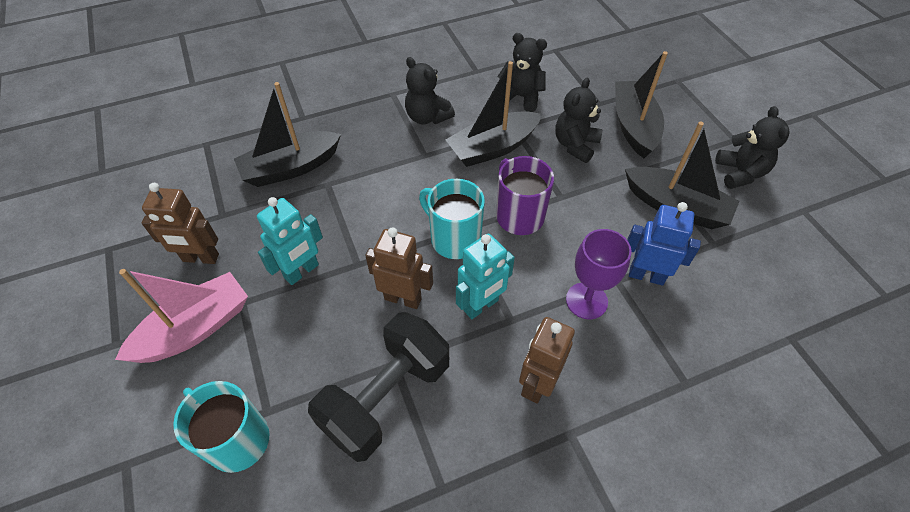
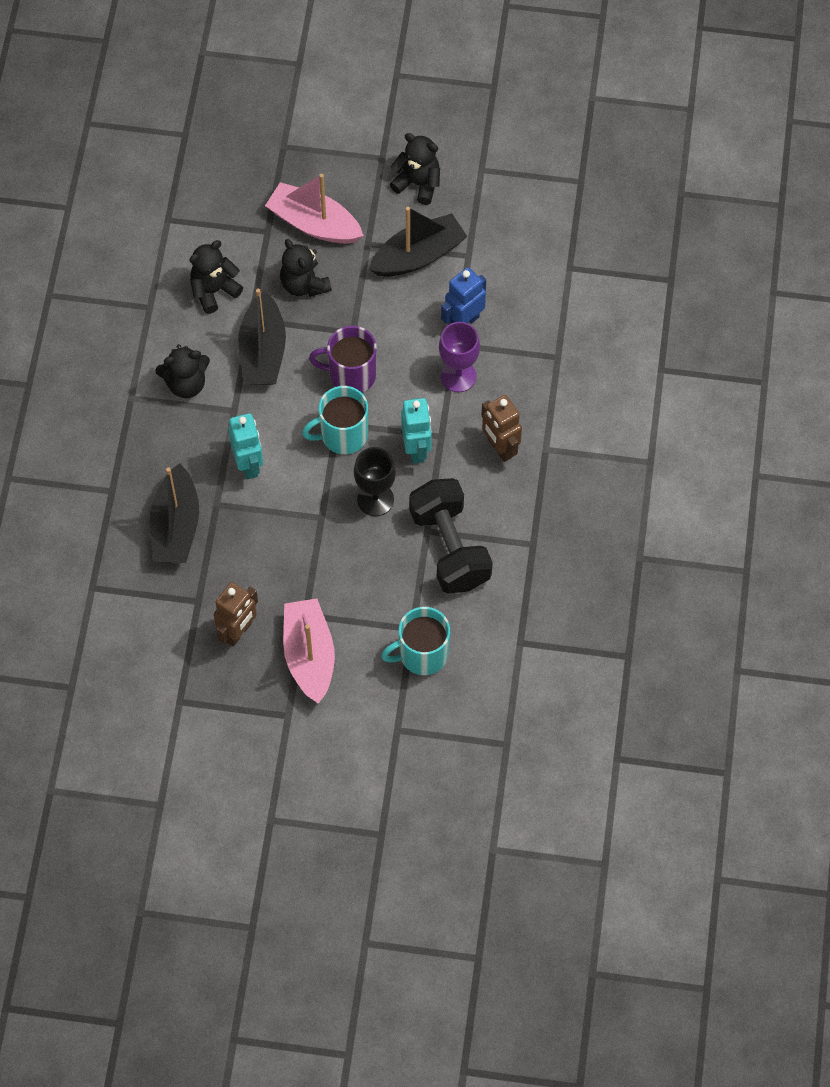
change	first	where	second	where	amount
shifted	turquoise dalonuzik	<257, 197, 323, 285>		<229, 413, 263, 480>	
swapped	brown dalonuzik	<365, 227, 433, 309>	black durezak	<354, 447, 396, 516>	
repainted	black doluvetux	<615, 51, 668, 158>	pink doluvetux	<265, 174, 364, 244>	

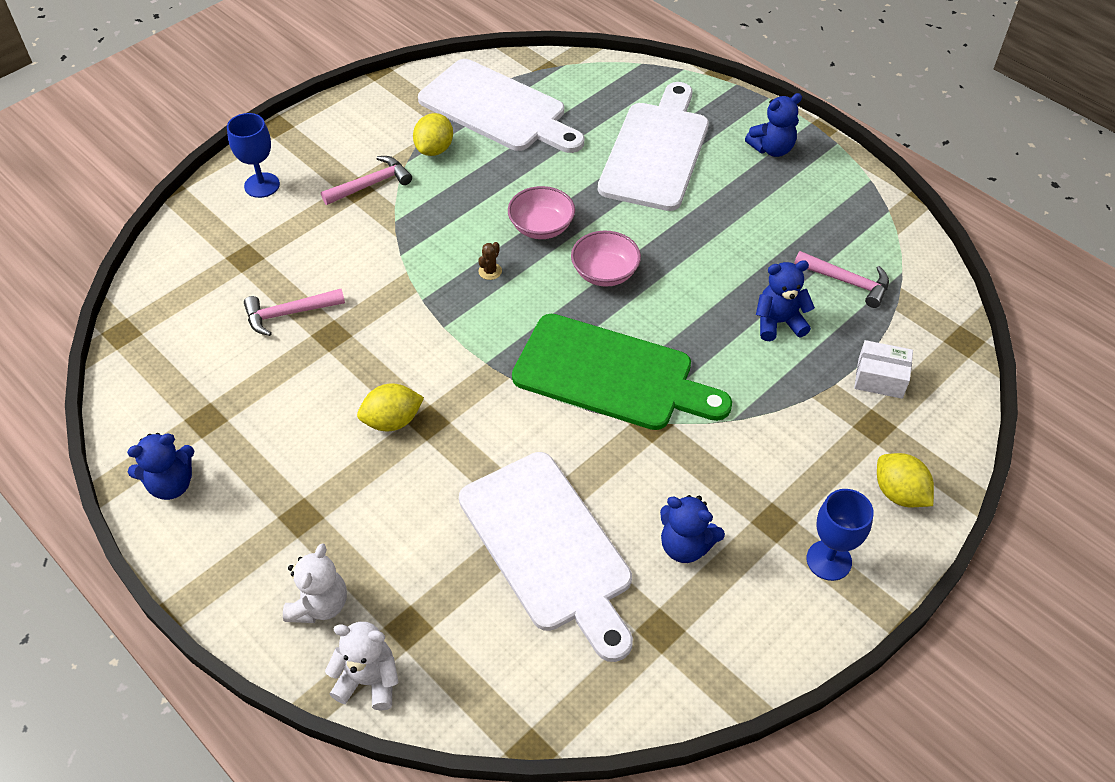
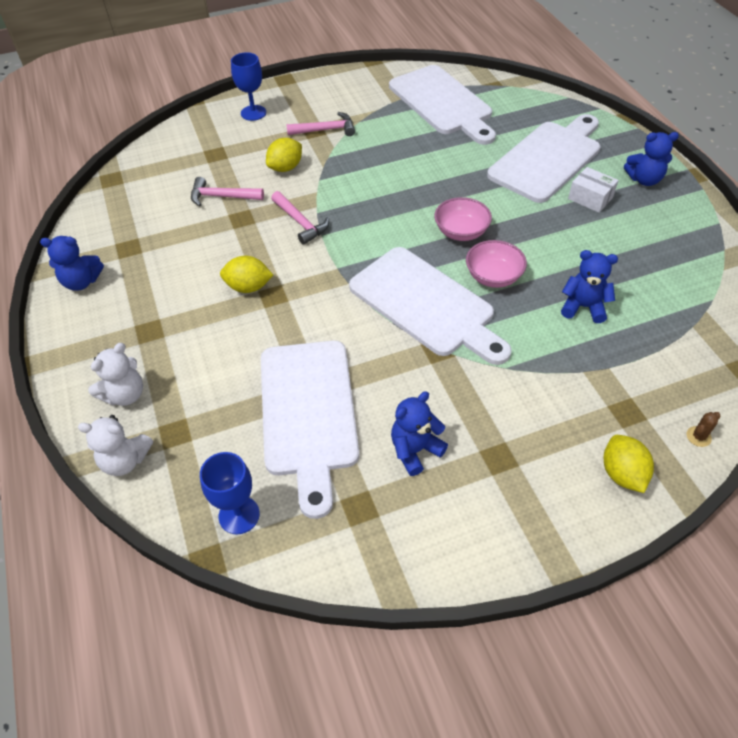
change	first	where	second	where	amount
rotated	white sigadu	<325, 622, 399, 711>		<78, 415, 153, 476>	150 degrees clockwise
shifted	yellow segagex	<413, 113, 453, 156>		<266, 138, 302, 172>	
shifted	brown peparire	<478, 242, 502, 280>		<687, 412, 720, 447>	
shifted	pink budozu	<508, 186, 575, 239>		<466, 240, 527, 288>	
repainted	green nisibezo	<512, 314, 732, 430>	white nisibezo	<349, 247, 512, 365>	
rotated	blue sigadu	<660, 495, 725, 563>		<391, 392, 448, 476>	90 degrees clockwise
shifted	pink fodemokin	<794, 251, 889, 308>		<271, 191, 329, 245>	
shifted	blue durezak	<807, 489, 874, 581>		<200, 452, 260, 534>	
shifted	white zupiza	<854, 340, 913, 399>		<568, 167, 619, 213>	

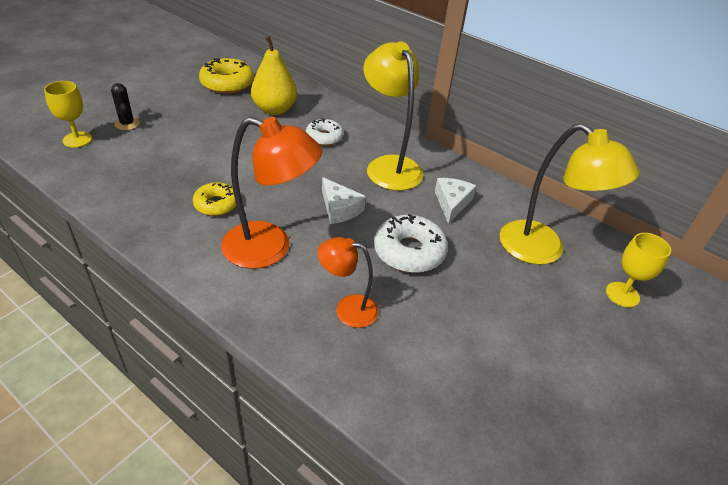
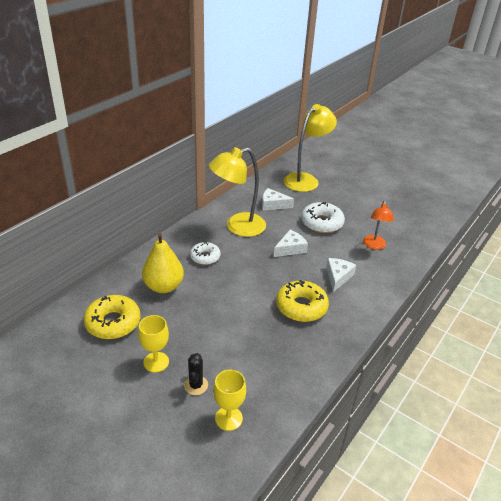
change	first	where	second	where	amount
rotated	black peparire	<111, 83, 140, 130>		<184, 353, 208, 395>	60 degrees counterclockwise
scaled	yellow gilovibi	<193, 182, 237, 216>		<276, 280, 329, 322>	x1.56
swapped	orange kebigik	<221, 117, 322, 269>	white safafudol	<326, 258, 356, 292>	
shifted	yellow durezak	<606, 233, 671, 308>		<138, 315, 169, 372>	

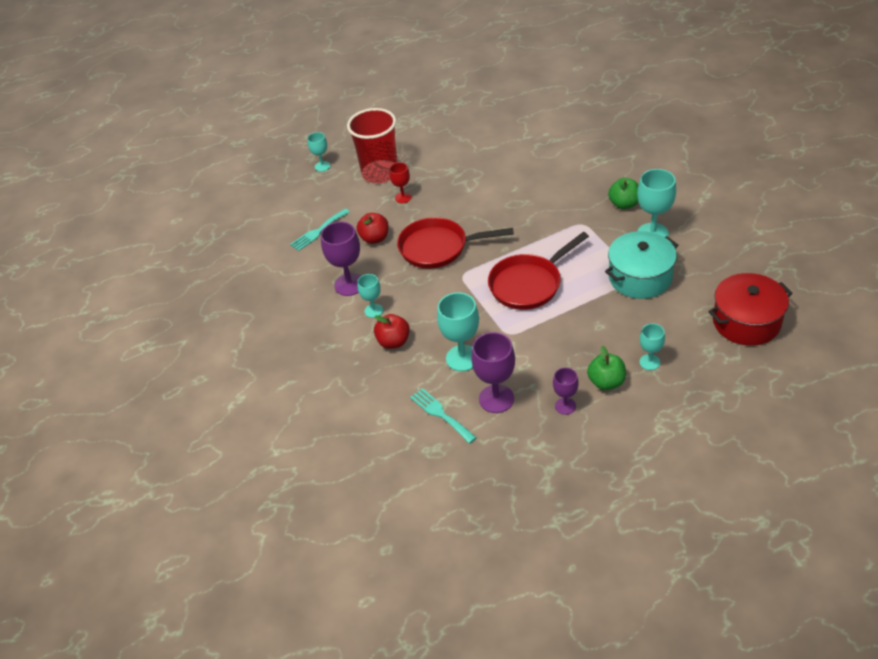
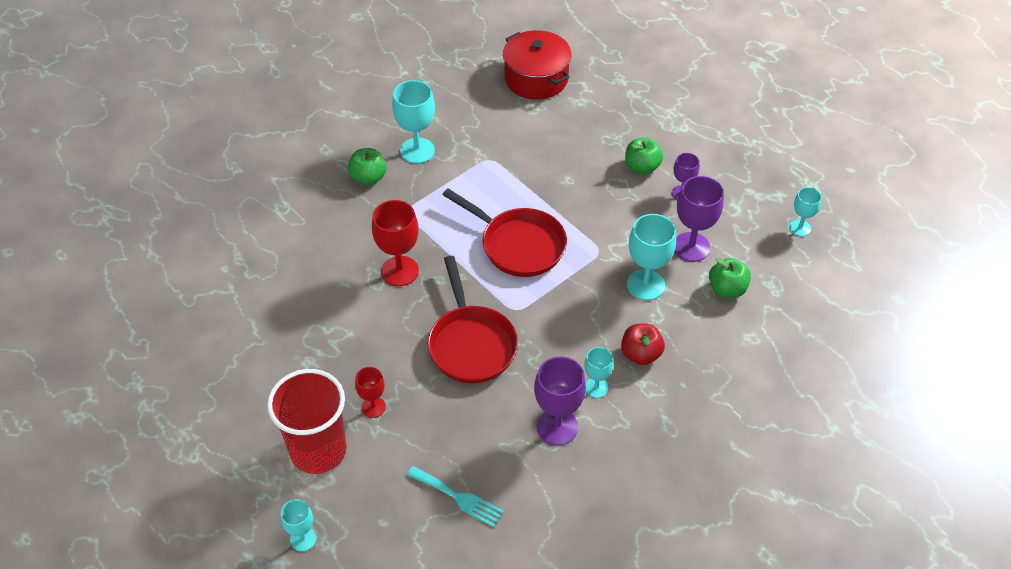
change	first	where	second	where	amount
gone	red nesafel	<357, 213, 389, 244>			
swapped	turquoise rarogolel	<410, 388, 477, 444>	green nesafel	<709, 258, 751, 298>	
gone	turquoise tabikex	<605, 231, 678, 299>			
shifted	turquoise durezak	<639, 323, 665, 370>		<789, 187, 822, 236>	
new			red durezak	<372, 200, 419, 286>	

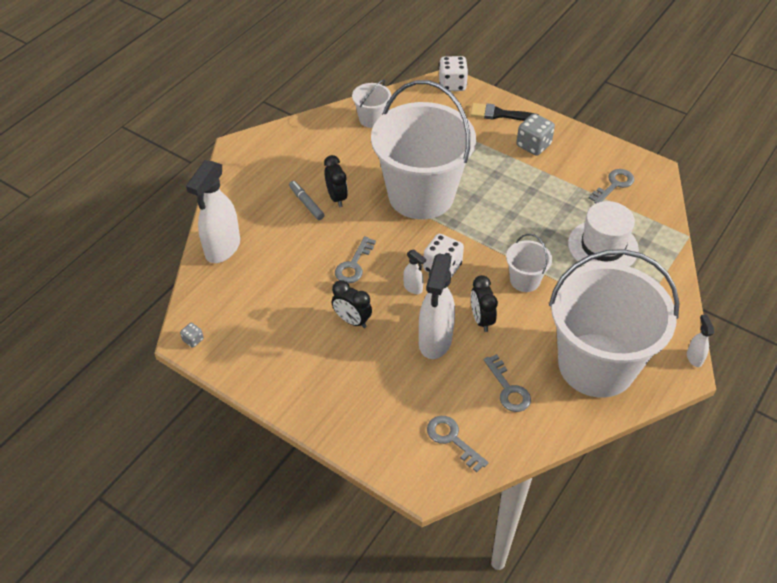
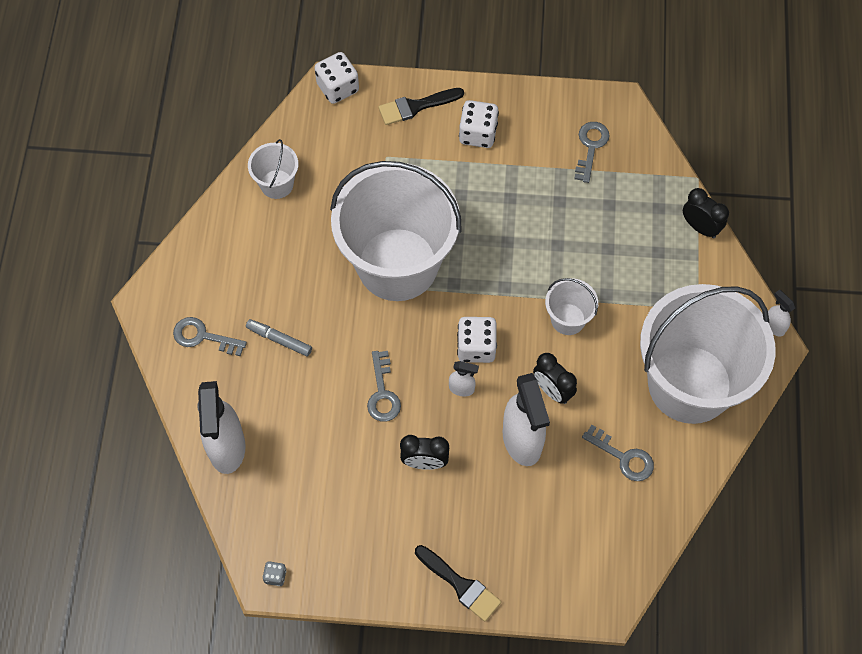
change	first	where	second	where	amount
shifted	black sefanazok	<324, 155, 348, 207>		<683, 188, 729, 238>	
shifted	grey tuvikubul	<427, 416, 488, 472>		<173, 317, 247, 356>	
repainted	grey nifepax	<516, 114, 555, 156>	white nifepax	<459, 100, 499, 148>	
gone	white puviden	<568, 201, 639, 267>			
new			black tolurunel	<415, 545, 501, 621>	

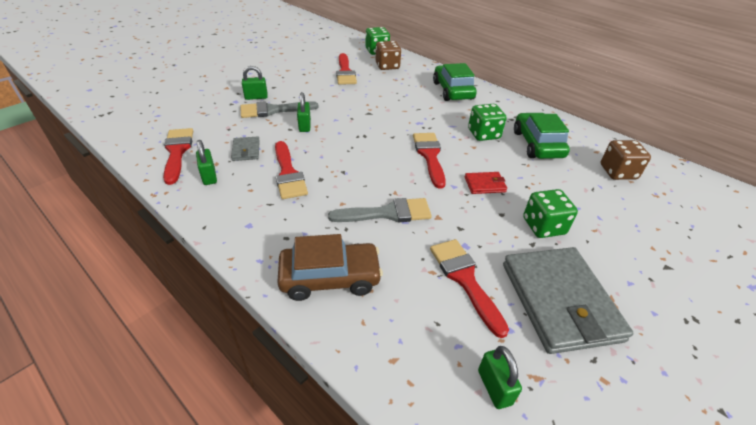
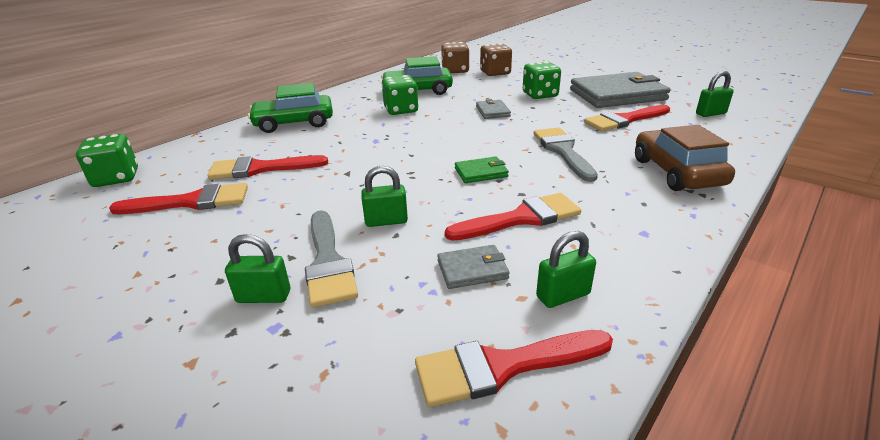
change	first	where	second	where	amount
rotated	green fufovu	<242, 66, 268, 100>		<225, 234, 290, 303>	75 degrees counterclockwise
shifted	brown nifepax	<376, 41, 401, 70>		<480, 43, 512, 76>	
shifted	red tolurunel	<413, 133, 446, 188>		<207, 155, 328, 179>	
repainted	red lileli	<465, 172, 507, 194>	grey lileli	<476, 99, 511, 119>	
new			green lileli	<455, 156, 509, 183>	

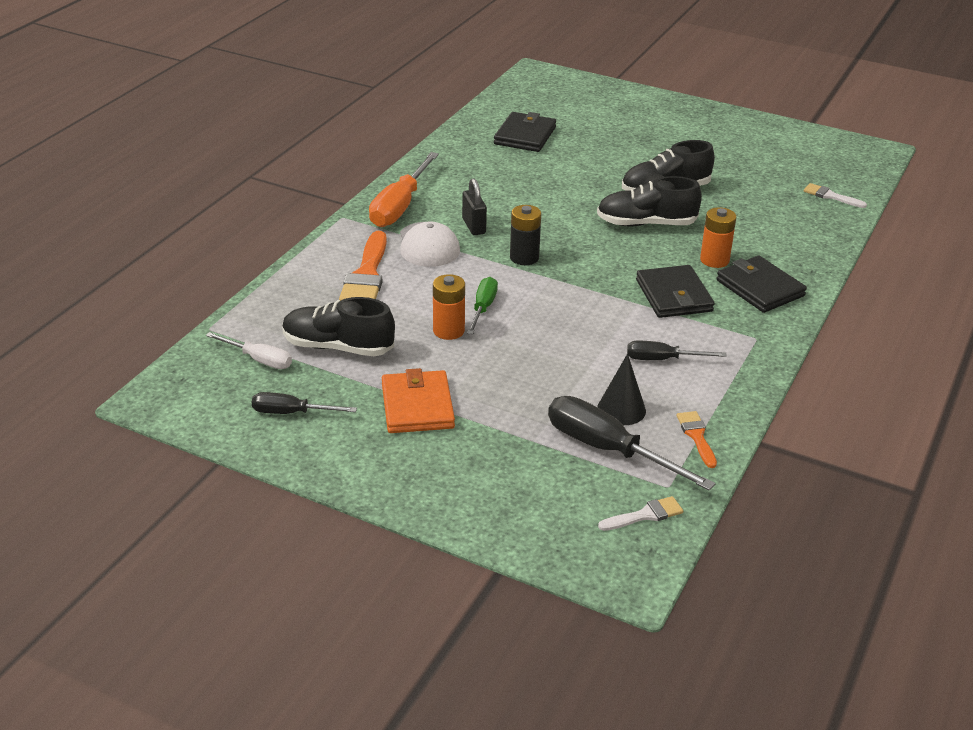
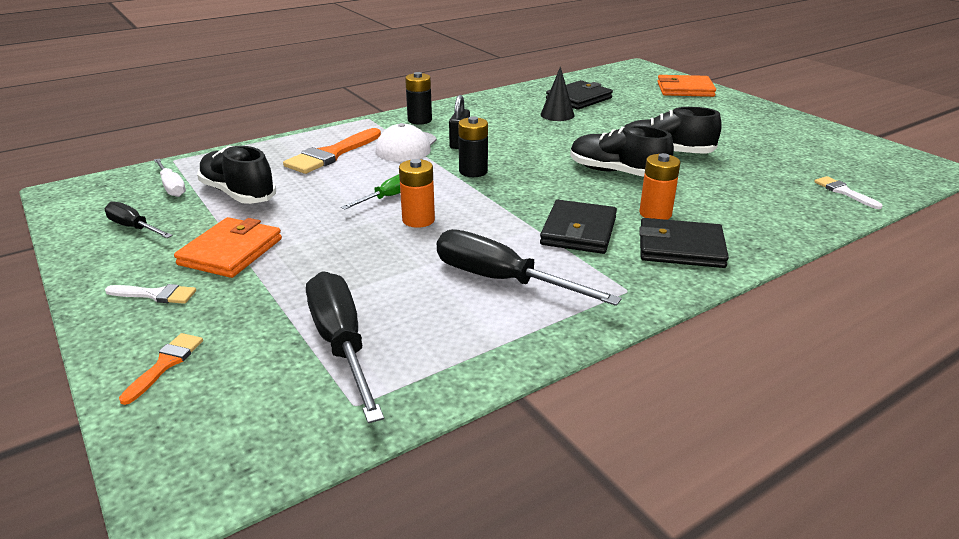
change	first	where	second	where	amount
swapped	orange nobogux	<369, 152, 439, 227>	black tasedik	<405, 72, 432, 125>	
shifted	orange tasedik	<433, 274, 465, 340>		<399, 159, 435, 228>	
shifted	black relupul	<597, 354, 646, 425>		<540, 66, 575, 121>	
shifted	white tolurunel	<598, 496, 683, 531>		<105, 284, 196, 304>	
scaled	black nobogux	<627, 341, 727, 360>		<437, 229, 622, 306>	x1.73
shifted	orange tolurunel	<677, 411, 717, 468>		<119, 333, 203, 405>	
rotated	black lileli	<716, 256, 807, 313>		<639, 218, 729, 268>	75 degrees counterclockwise
new			orange lileli	<657, 75, 716, 97>	

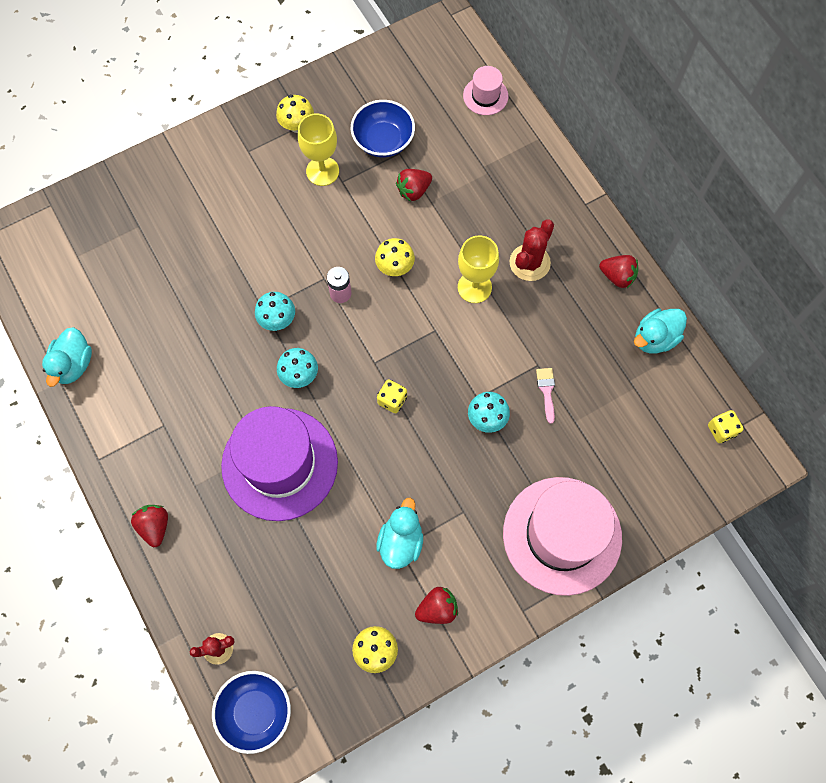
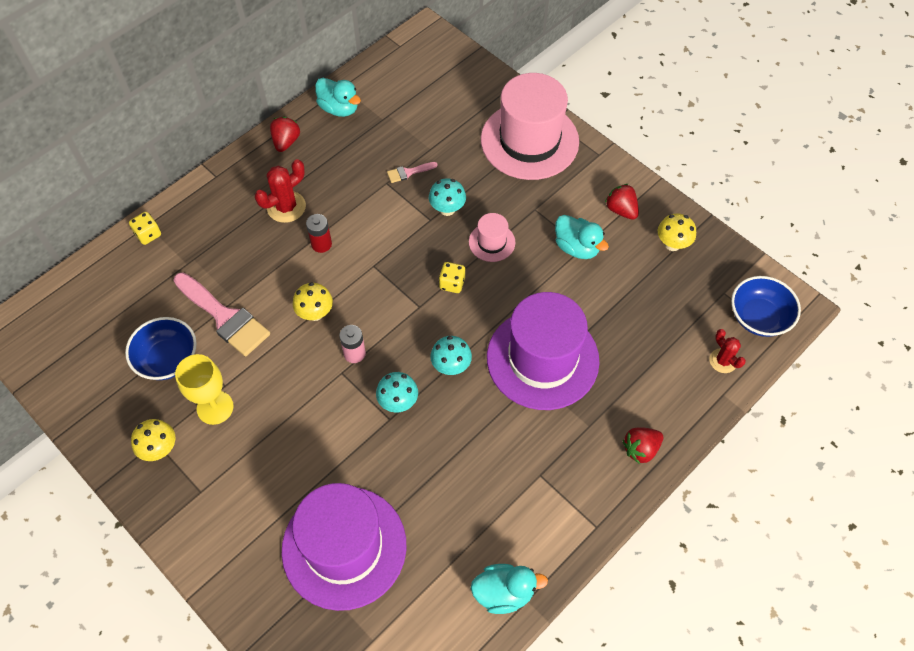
change	first	where	second	where	amount
rotated	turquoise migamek	<376, 498, 423, 569>		<555, 215, 609, 259>	135 degrees counterclockwise
swapped	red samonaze	<396, 169, 432, 202>	pink tolurunel	<173, 273, 270, 357>	
swapped	yellow durezak	<458, 235, 499, 303>	red tasedik	<306, 214, 332, 253>	
shifted	pink puviden	<463, 66, 508, 115>		<469, 213, 515, 262>	
rotated	red peparire	<510, 220, 554, 281>		<255, 159, 306, 223>	60 degrees counterclockwise
shifted	yellow nifepax	<708, 410, 744, 443>		<129, 212, 161, 245>	
new			purple puviden	<281, 483, 406, 611>	

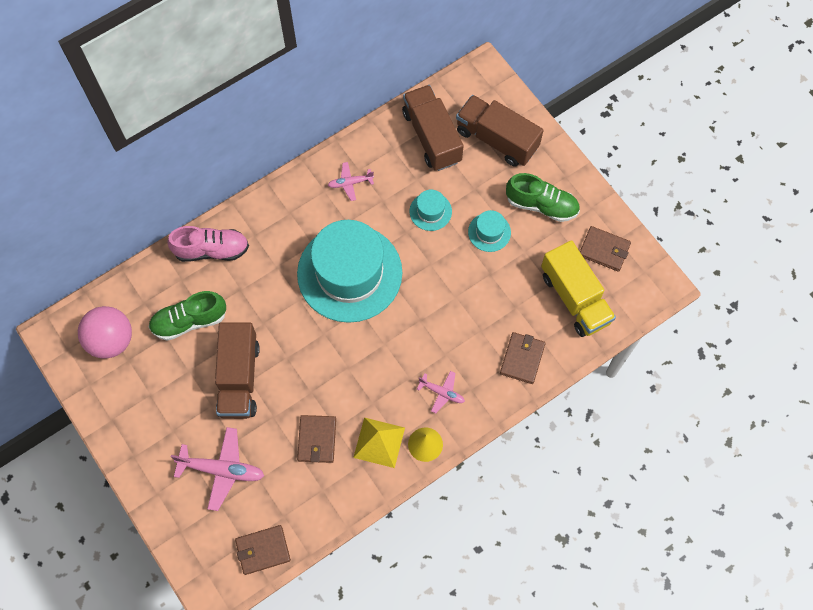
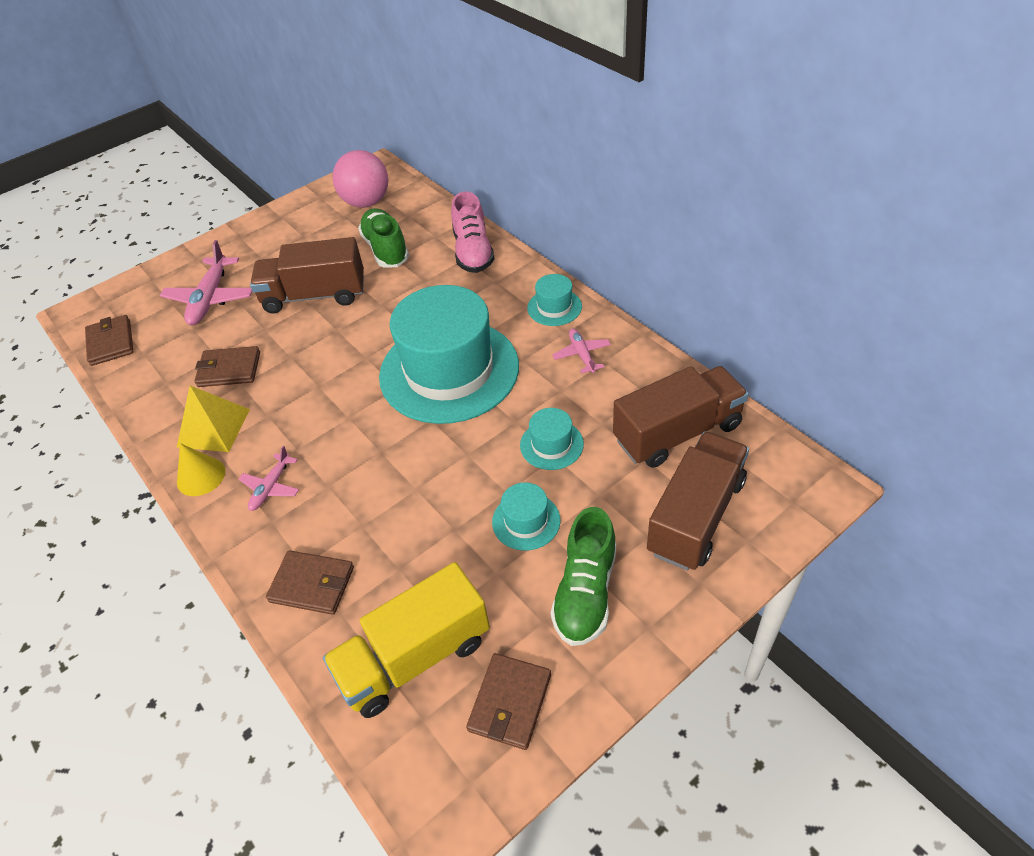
change	first	where	second	where	amount
new			turquoise puviden	<527, 274, 582, 326>	

